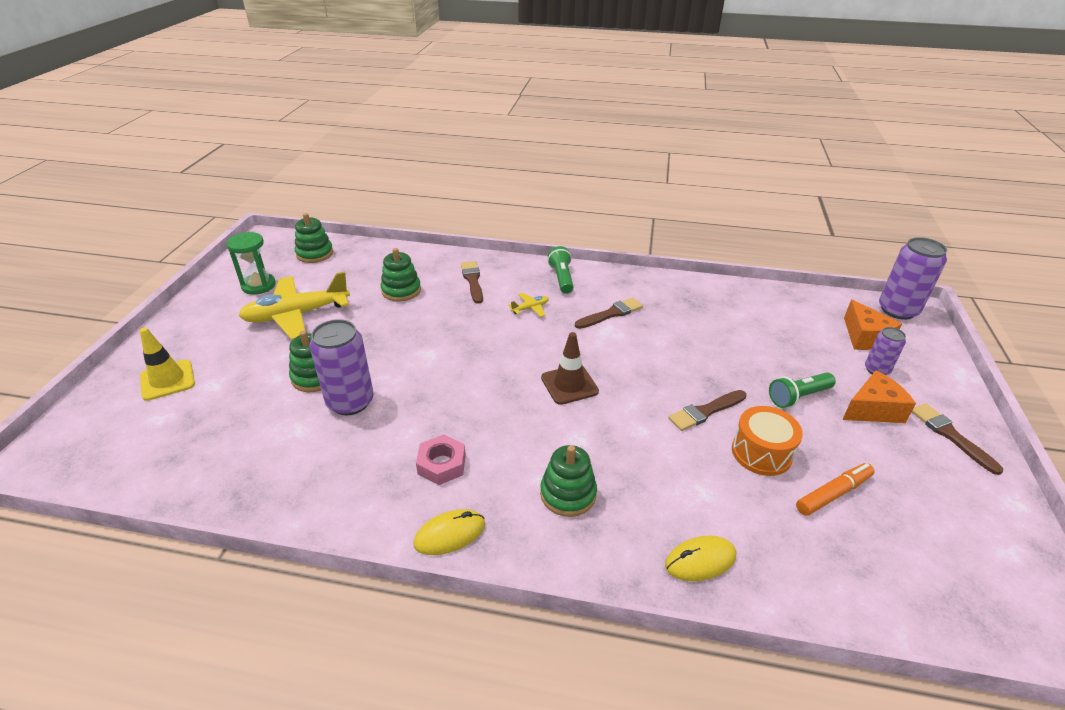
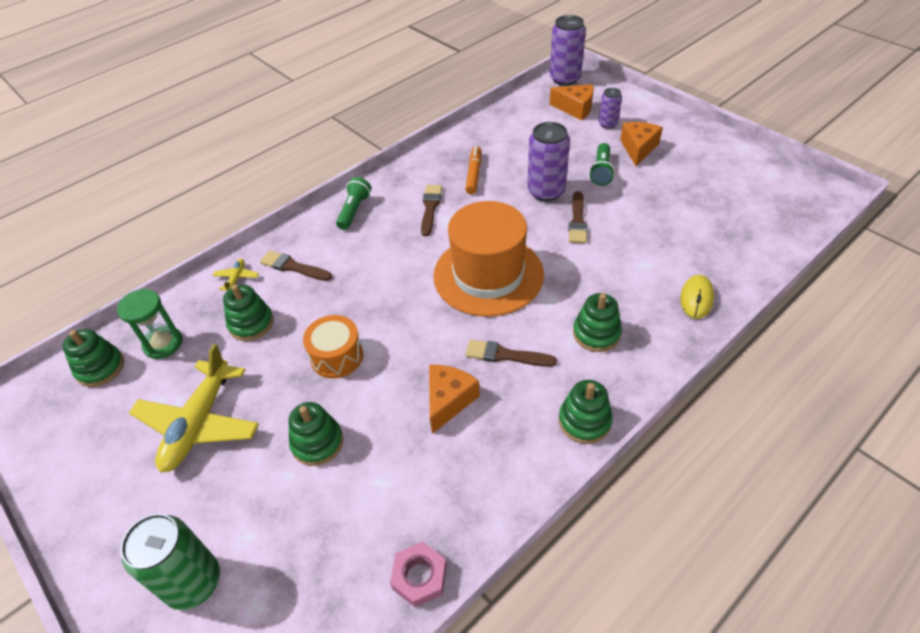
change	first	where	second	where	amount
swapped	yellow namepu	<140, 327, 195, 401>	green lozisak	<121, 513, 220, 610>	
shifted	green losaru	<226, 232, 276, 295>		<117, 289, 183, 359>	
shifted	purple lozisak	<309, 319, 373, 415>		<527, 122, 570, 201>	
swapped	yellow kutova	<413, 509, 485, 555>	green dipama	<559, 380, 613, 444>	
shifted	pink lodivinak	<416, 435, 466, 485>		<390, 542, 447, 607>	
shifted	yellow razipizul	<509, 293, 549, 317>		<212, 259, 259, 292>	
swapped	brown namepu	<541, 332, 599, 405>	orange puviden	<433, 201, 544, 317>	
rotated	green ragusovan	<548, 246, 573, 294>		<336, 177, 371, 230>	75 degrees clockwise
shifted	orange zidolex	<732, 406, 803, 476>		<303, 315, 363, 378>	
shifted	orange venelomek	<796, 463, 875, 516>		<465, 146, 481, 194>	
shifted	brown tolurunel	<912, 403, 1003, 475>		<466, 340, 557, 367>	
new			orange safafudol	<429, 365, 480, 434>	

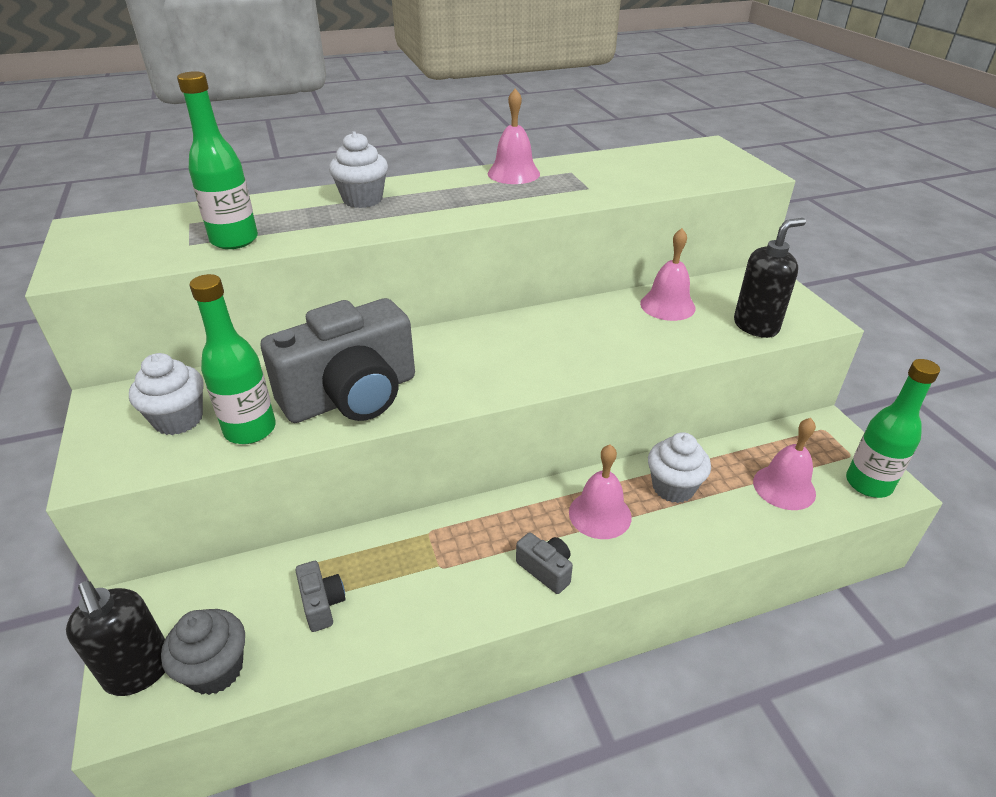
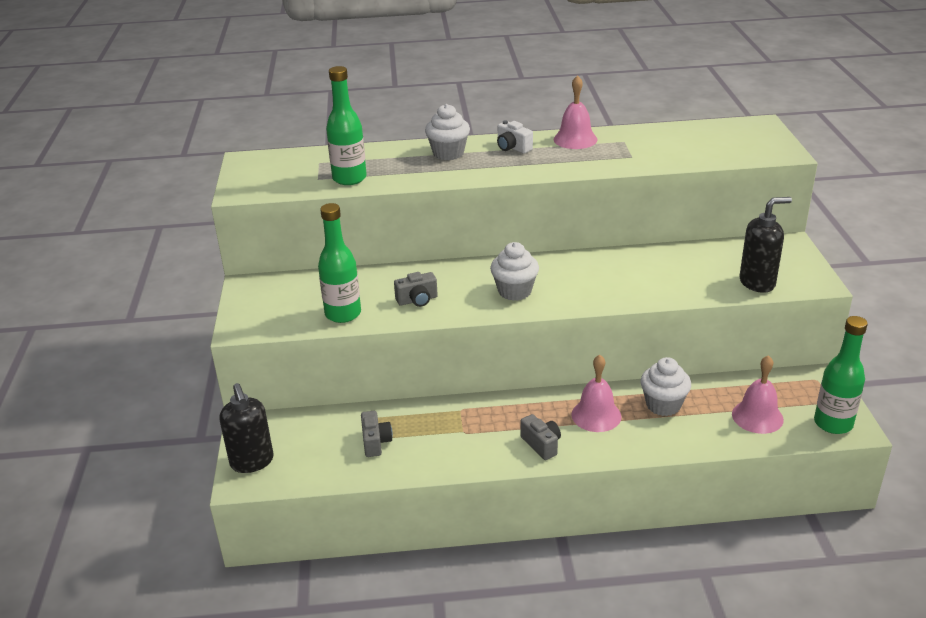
change	first	where	second	where	amount
shifted	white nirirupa	<129, 353, 203, 435>		<490, 242, 539, 301>	
gone	grey nirirupa	<161, 609, 245, 695>			
scaled	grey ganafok	<261, 298, 415, 423>		<394, 272, 438, 307>	x0.41
gone	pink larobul	<640, 228, 696, 321>			
new			white ganafok	<497, 120, 533, 154>	

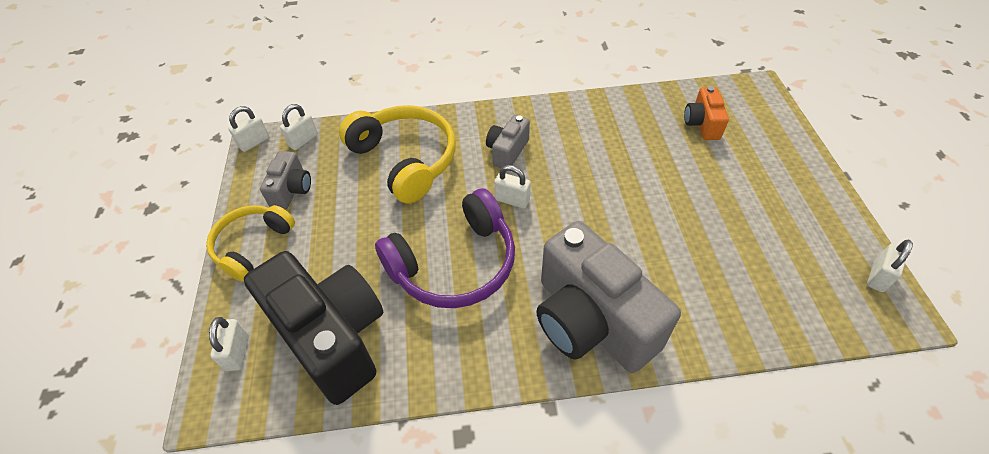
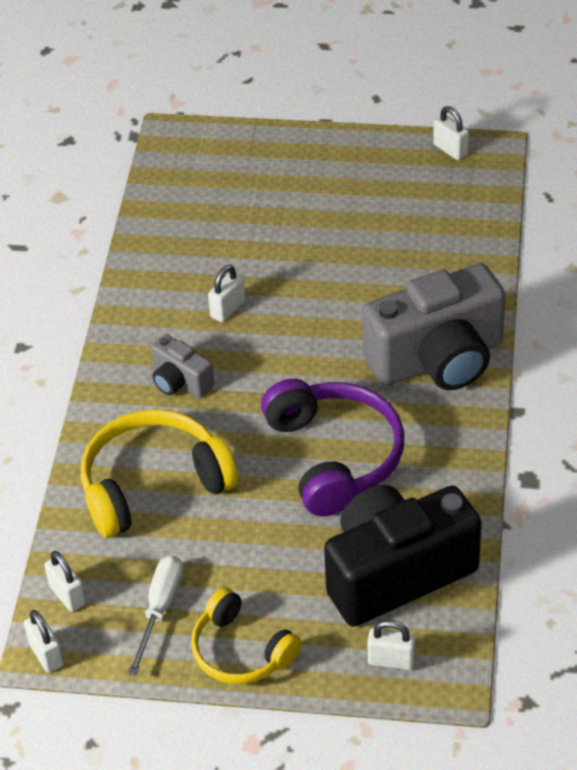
change	first	where	second	where	amount
swapped	grey ganafok	<260, 151, 311, 209>	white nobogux	<128, 555, 183, 675>	
shifted	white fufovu	<494, 165, 531, 209>		<208, 265, 245, 322>	
gone	orange ganafok	<684, 86, 729, 140>			

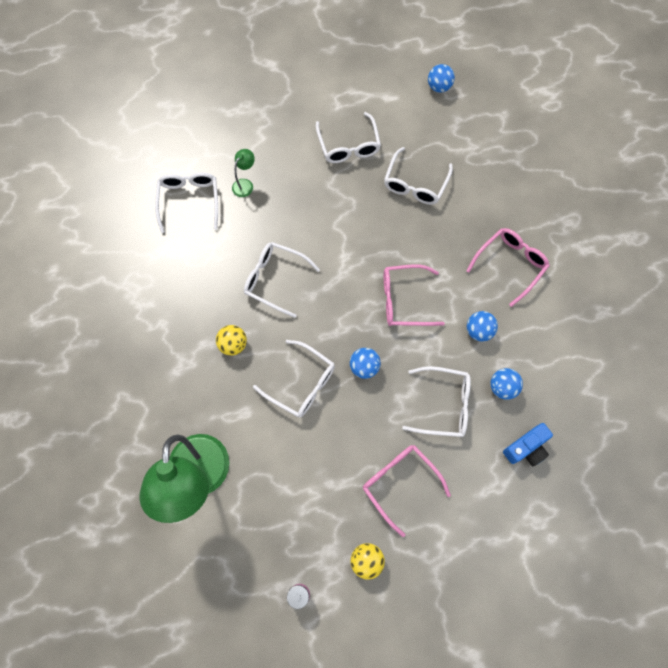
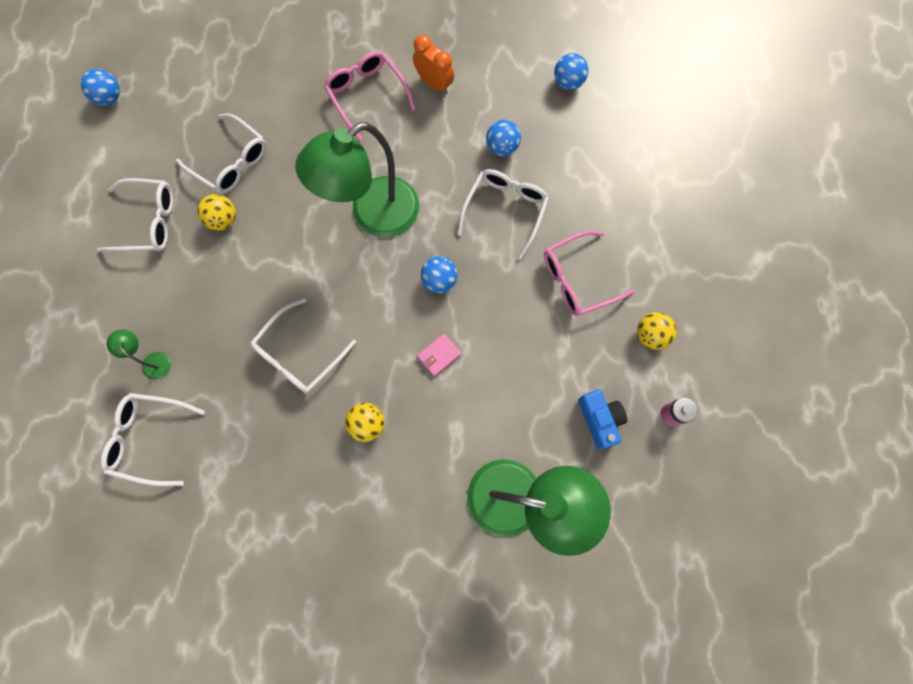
change	first	where	second	where	amount
swapped	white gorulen	<253, 340, 335, 418>	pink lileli	<417, 334, 461, 377>	
swapped	pink gorulen	<384, 264, 445, 326>	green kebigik	<296, 122, 419, 237>	
shifted	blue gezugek	<467, 311, 498, 342>		<554, 53, 589, 90>	
shifted	blue ganafok	<503, 423, 553, 466>		<578, 390, 627, 450>	
new			yellow gezugek	<197, 194, 236, 231>	
new			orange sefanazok	<413, 35, 454, 95>	

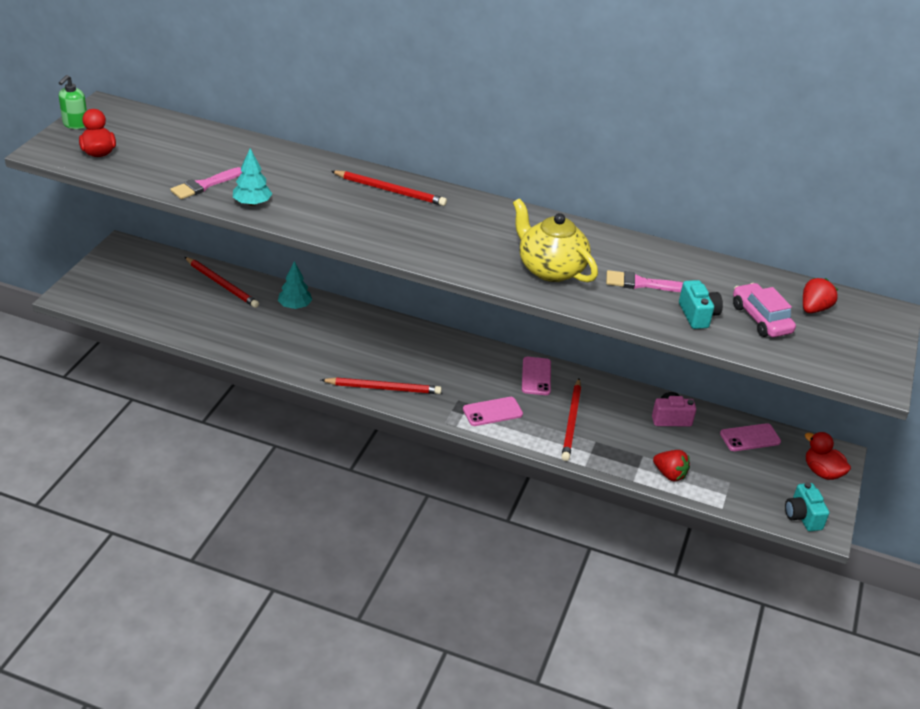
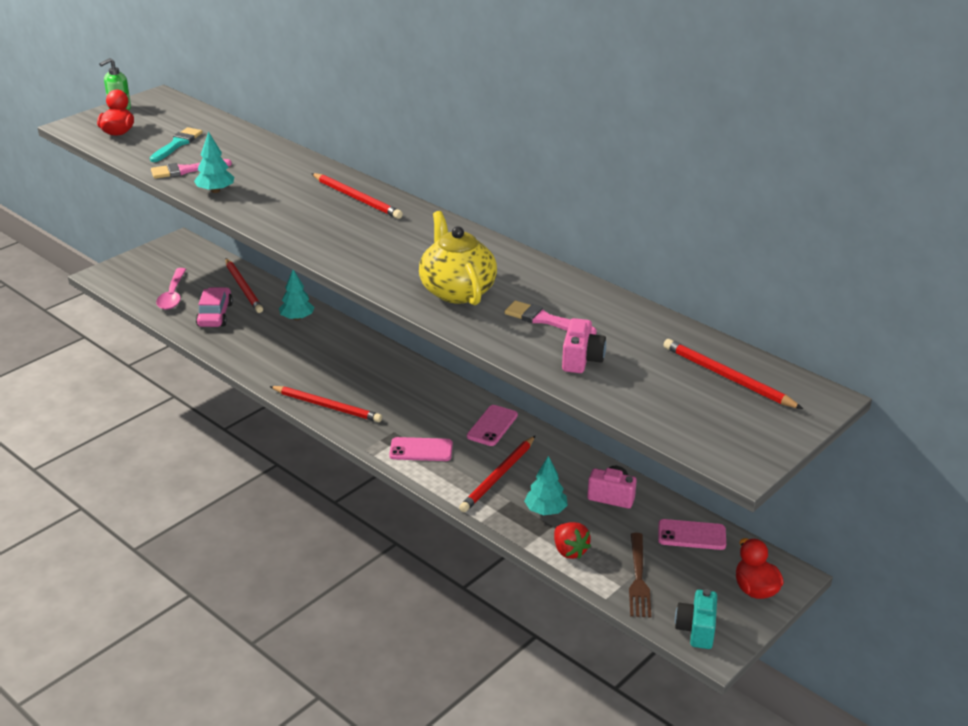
change	first	where	second	where	amount
repainted	turquoise ganafok	<679, 280, 723, 329>	pink ganafok	<562, 318, 606, 373>	
shifted	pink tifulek	<733, 283, 796, 337>		<196, 287, 233, 327>	
swapped	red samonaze	<803, 278, 838, 313>	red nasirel	<663, 339, 803, 409>	
new			turquoise tolurunel	<150, 127, 203, 162>	
new			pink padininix	<156, 268, 186, 310>	
new			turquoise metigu	<524, 456, 568, 515>	
new			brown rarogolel	<629, 533, 651, 618>	

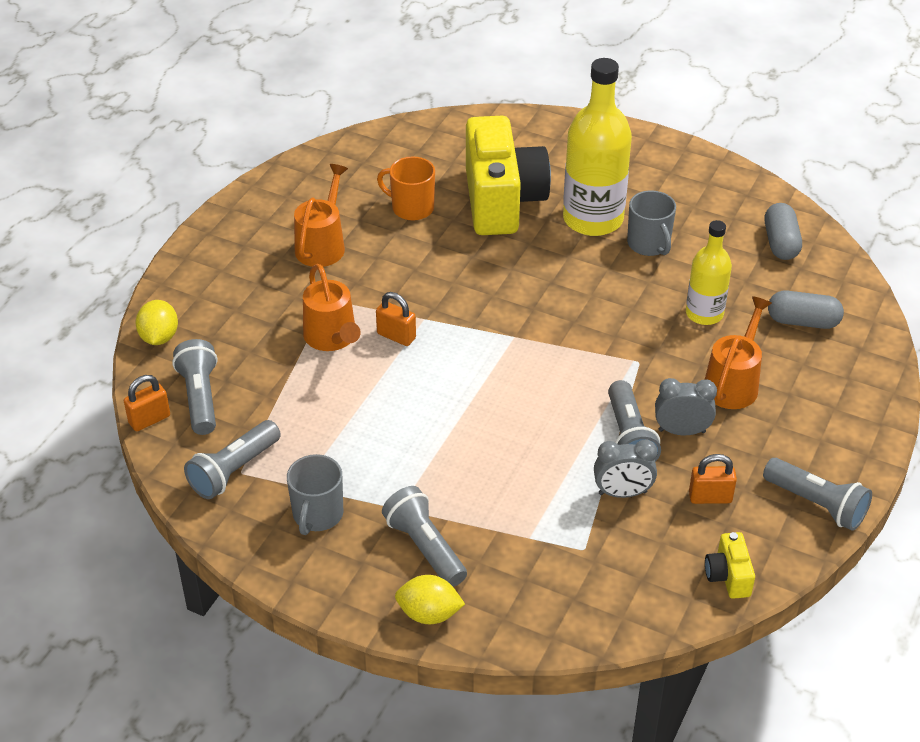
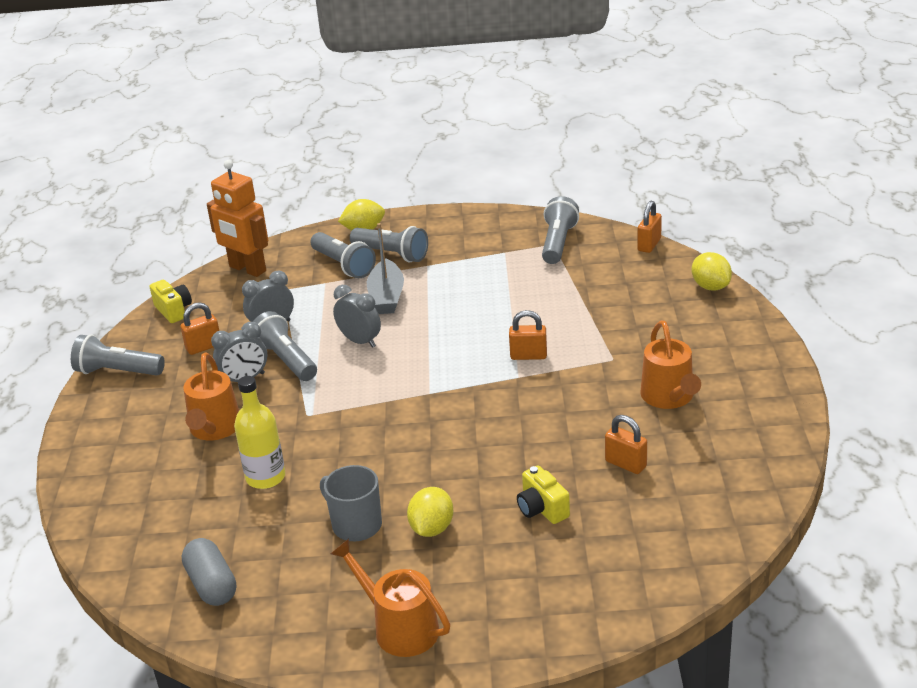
change	first	where	second	where	amount
shifted	grey ragusovan	<172, 339, 217, 435>		<310, 232, 376, 278>	
gone	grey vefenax	<287, 454, 344, 535>			
shifted	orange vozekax	<303, 264, 361, 351>		<331, 539, 450, 657>	
swapped	orange vefenax	<377, 156, 435, 221>	orange fufovu	<605, 415, 647, 474>	
scaled	yellow ganafok	<466, 116, 551, 235>		<517, 465, 570, 524>	x0.41
swapped	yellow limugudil	<563, 58, 632, 236>	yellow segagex	<407, 487, 454, 537>	
gone	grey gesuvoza	<768, 291, 844, 329>			
new			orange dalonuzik	<207, 160, 268, 277>	
new			grey sefanazok	<333, 285, 381, 348>	
new			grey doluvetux	<367, 223, 404, 314>	

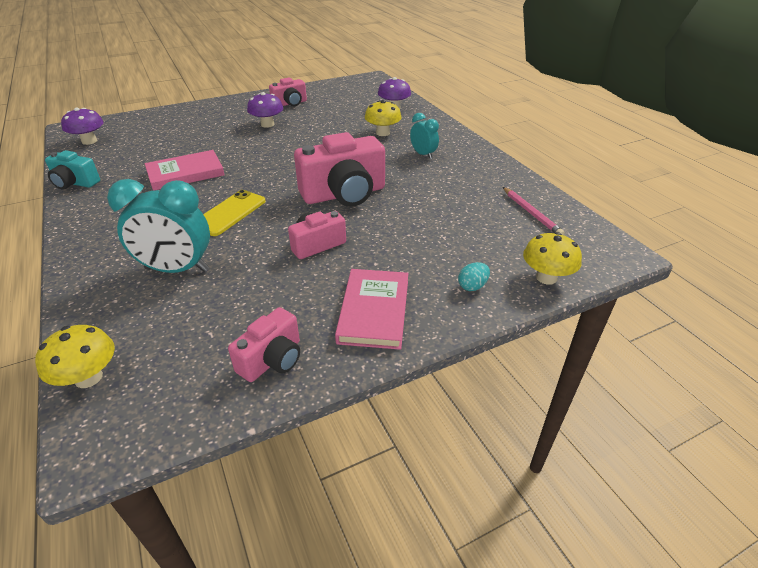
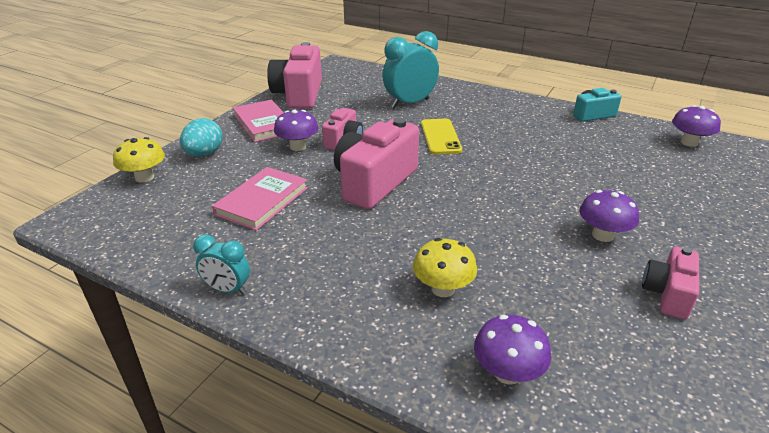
change	first	where	second	where	amount
gone	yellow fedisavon	<35, 325, 115, 388>			
shifted	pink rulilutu	<145, 150, 225, 191>		<212, 167, 308, 231>	
scaled	pink ganafok	<228, 307, 300, 382>		<267, 42, 322, 109>	x1.80
shifted	turquoise sefanazok	<410, 113, 439, 159>		<193, 234, 250, 295>	
scaled	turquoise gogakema	<458, 262, 490, 291>		<180, 118, 222, 157>	x1.72
gone	pink nasirel	<503, 187, 565, 235>			
new			purple fedisavon	<274, 110, 319, 151>	

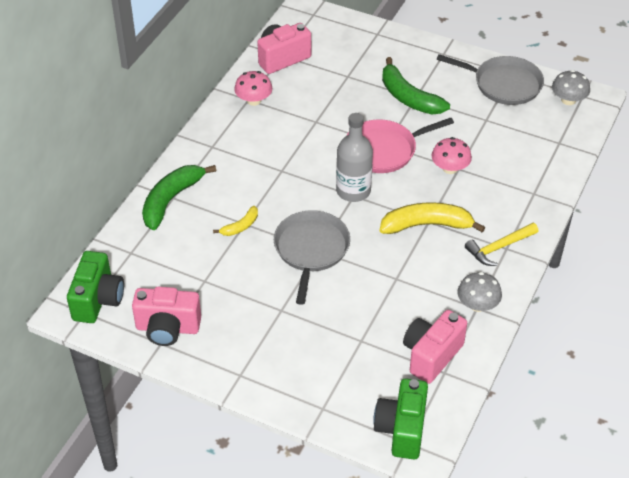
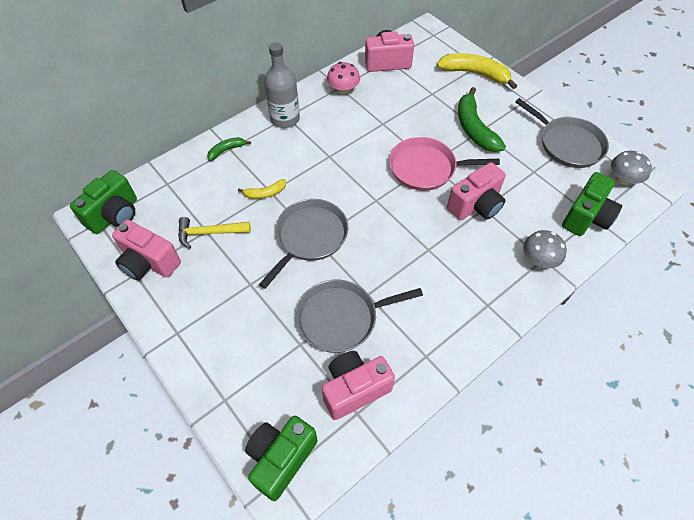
change	first	where	second	where	amount
scaled	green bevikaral	<142, 165, 216, 230>		<207, 137, 251, 161>	x0.51
shifted	grey limugudil	<336, 113, 373, 202>		<264, 42, 300, 128>	
shifted	yellow bevikaral	<380, 202, 485, 234>		<437, 53, 517, 89>	
swapped	pink fedisavon	<431, 137, 472, 174>	pink ganafok	<447, 162, 506, 220>	
shifted	grey fedisavon	<458, 272, 502, 312>		<523, 230, 567, 268>	
shifted	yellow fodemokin	<465, 223, 538, 266>		<178, 217, 251, 249>	
new			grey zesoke	<296, 280, 423, 353>	
new			green ganafok	<562, 172, 622, 236>	

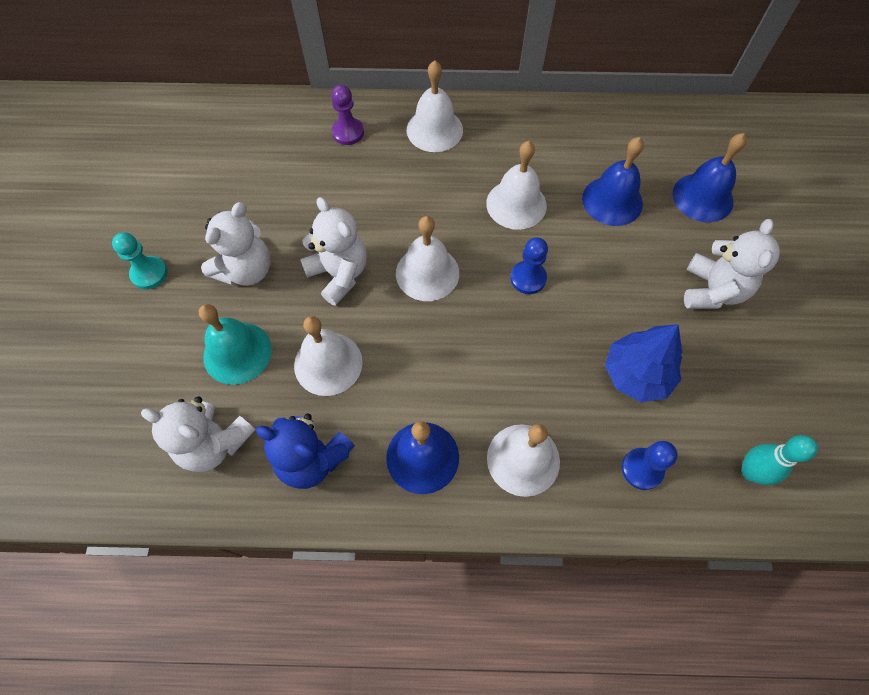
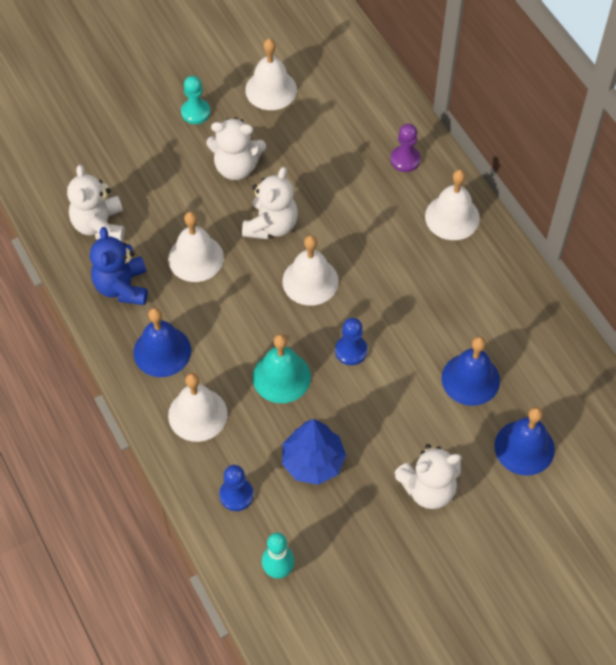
change	first	where	second	where	amount
shifted	turquoise larobul	<199, 304, 272, 385>		<253, 334, 311, 403>	
shifted	white larobul	<486, 141, 547, 230>		<245, 39, 297, 110>	

